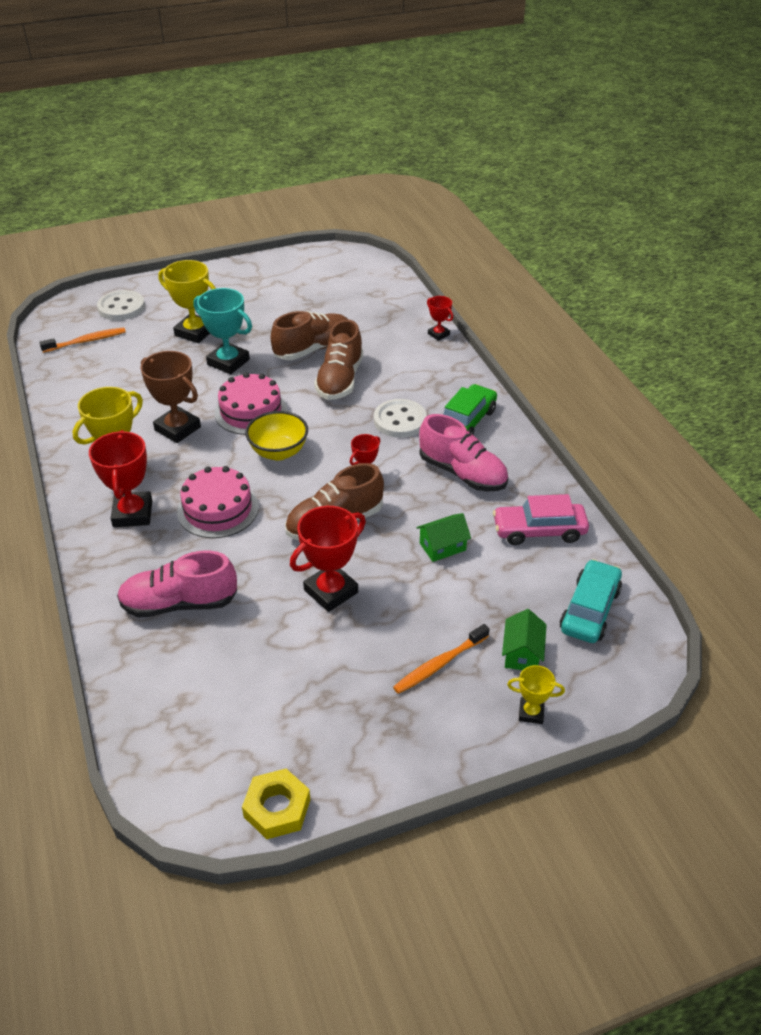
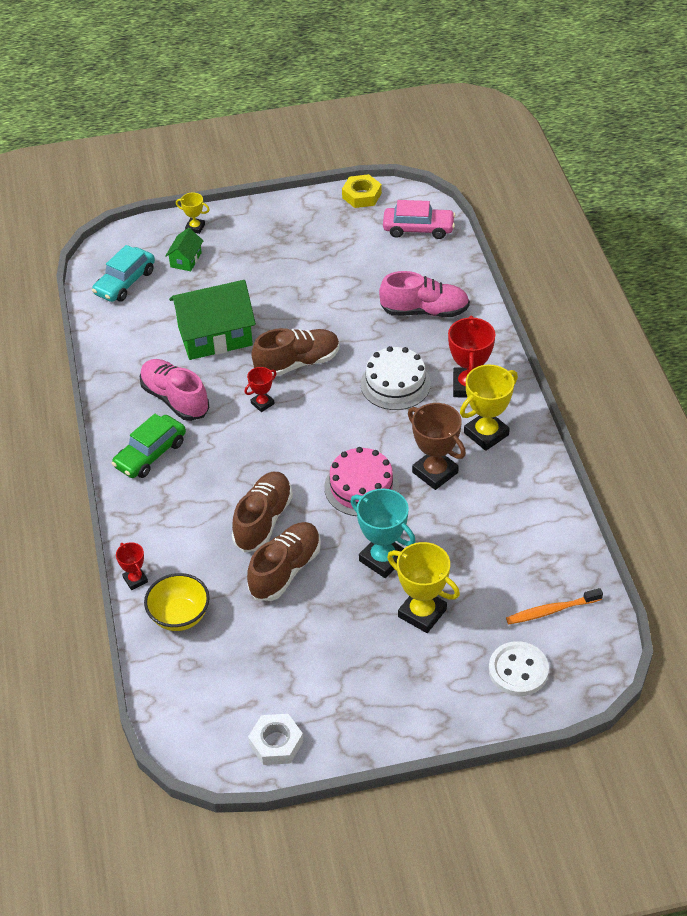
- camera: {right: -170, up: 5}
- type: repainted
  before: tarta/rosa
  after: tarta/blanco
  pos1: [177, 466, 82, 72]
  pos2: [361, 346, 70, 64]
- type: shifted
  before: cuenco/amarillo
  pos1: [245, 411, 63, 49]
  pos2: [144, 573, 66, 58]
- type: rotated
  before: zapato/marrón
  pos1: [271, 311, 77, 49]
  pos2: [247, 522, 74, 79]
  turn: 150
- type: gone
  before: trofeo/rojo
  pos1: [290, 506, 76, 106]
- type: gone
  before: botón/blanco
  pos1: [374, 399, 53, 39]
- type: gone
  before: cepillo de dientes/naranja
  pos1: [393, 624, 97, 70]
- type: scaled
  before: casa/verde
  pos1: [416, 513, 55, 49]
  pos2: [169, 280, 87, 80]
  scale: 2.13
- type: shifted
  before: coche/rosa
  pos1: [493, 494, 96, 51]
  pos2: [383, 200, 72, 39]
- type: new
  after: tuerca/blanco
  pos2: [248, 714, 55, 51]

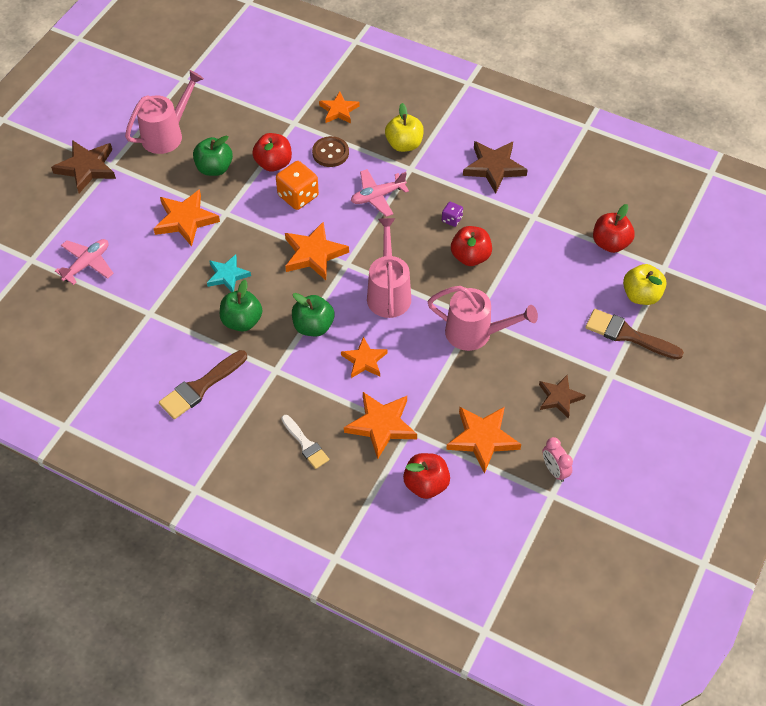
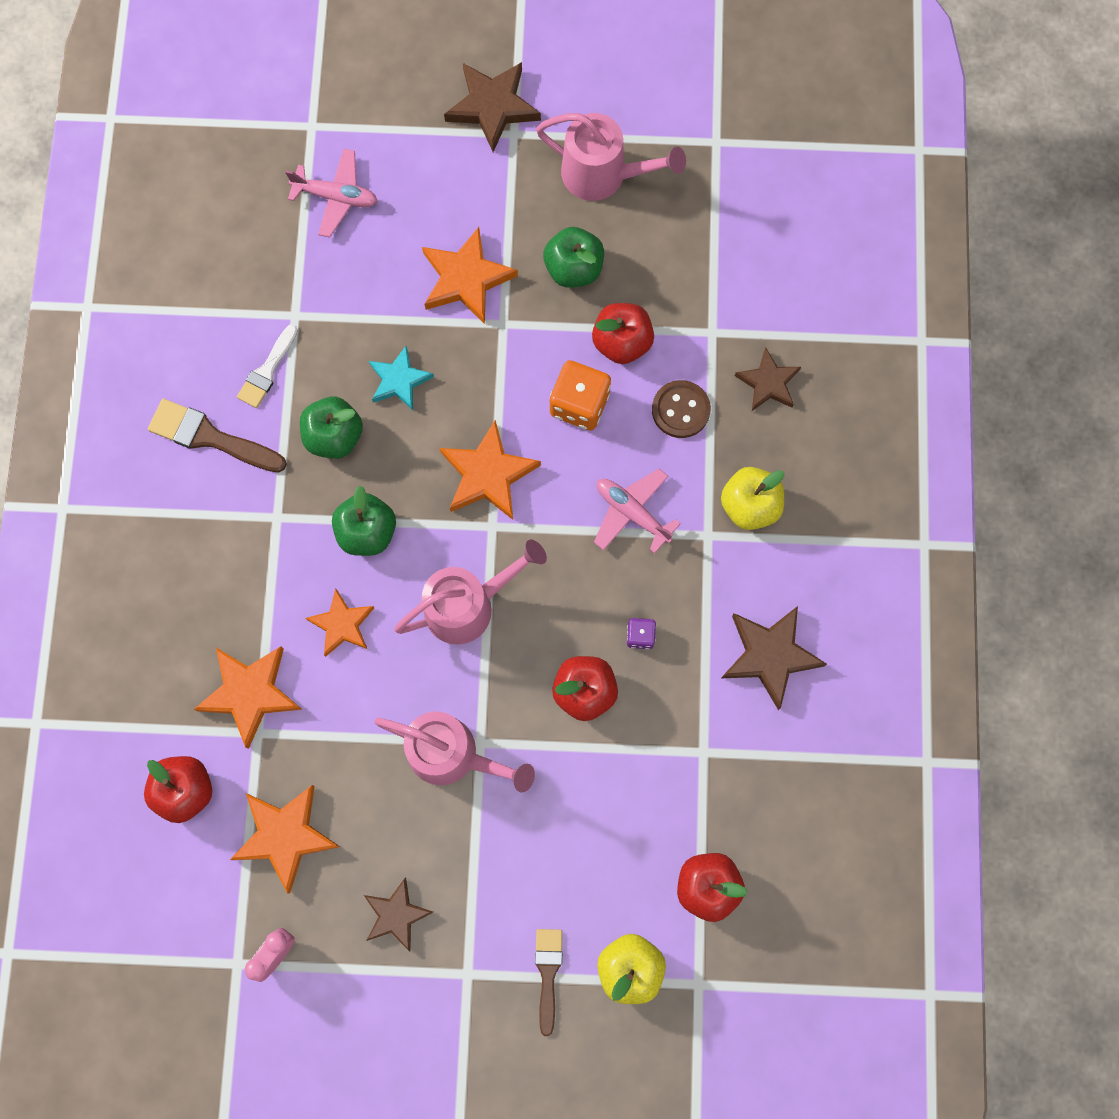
- camera: {right: 65, up: 20}
- type: shifted
  before: pincel/blanco
  pos1: [281, 415, 48, 54]
  pos2: [237, 324, 61, 84]
- type: repainted
  before: estrella/naranja
  after: estrella/marrón
  pos1: [319, 91, 41, 33]
  pos2: [735, 347, 66, 64]
- type: rotated
  before: regadera/rosa
  pos1: [428, 286, 110, 65]
  pos2: [374, 711, 161, 81]
  turn: -60
- type: scaled
  before: pincel/marrón
  pos1: [585, 309, 99, 50]
  pos2: [535, 929, 27, 107]
  scale: 0.66

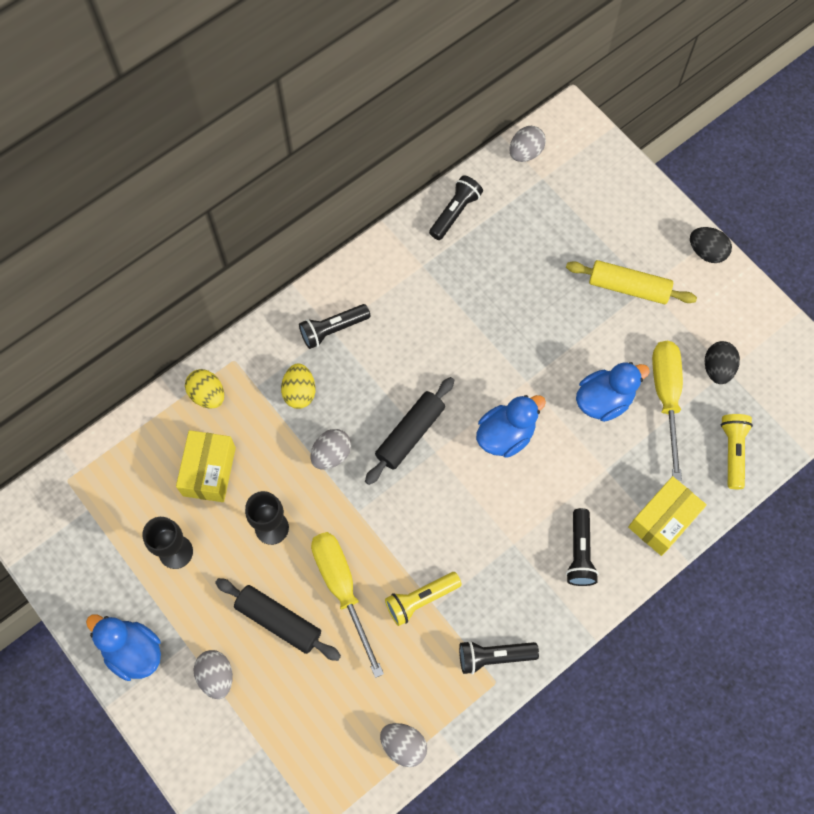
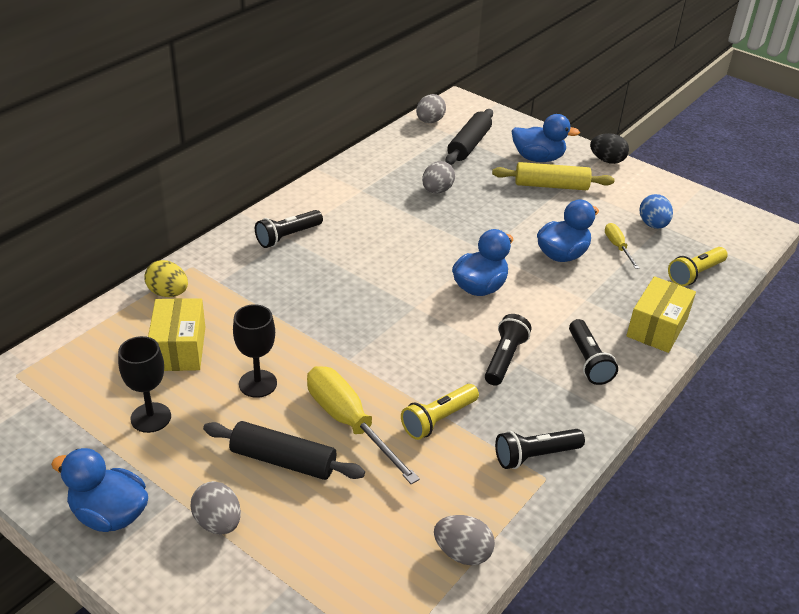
- camera: {right: -15, up: -30}
- type: gone
  before: huevo/amarillo
  pos1: [281, 364, 34, 45]
- type: shifted
  before: huevo/gris
  pos1: [311, 429, 40, 40]
  pos2: [422, 161, 33, 33]
- type: shifted
  before: rodillo/negro
  pos1: [365, 377, 89, 108]
  pos2: [446, 109, 47, 56]
- type: shifted
  before: lámpara de mano/negro
  pos1: [429, 175, 54, 65]
  pos2: [485, 314, 46, 72]
- type: scaled
  before: destornillador/amarillo
  pos1: [652, 341, 31, 139]
  pos2: [605, 223, 34, 46]
  scale: 0.52
- type: repainted
  before: huevo/negro
  after: huevo/azul
  pos1: [705, 341, 35, 43]
  pos2: [640, 194, 33, 35]
- type: rotated
  before: lámpara de mano/amarillo
  pos1: [721, 414, 32, 75]
  pos2: [668, 247, 60, 39]
  turn: -120
- type: new
  after: pato/azul
  pos2: [512, 114, 68, 48]

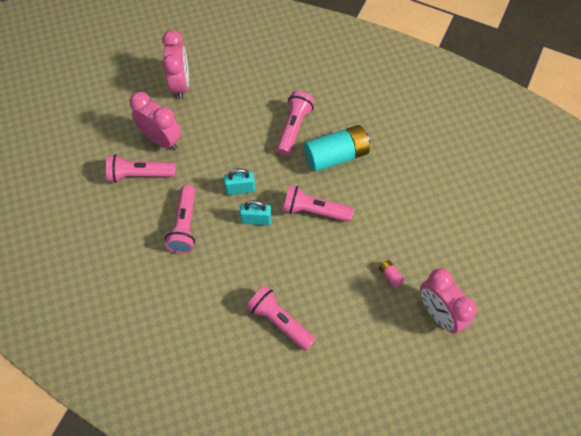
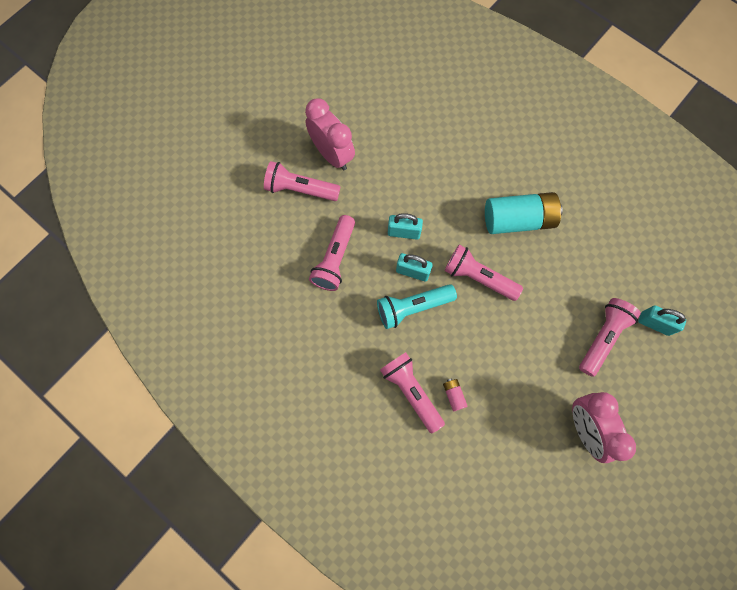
- camera: {right: 15, up: 10}
- type: gone
  before: despertador/rosa
  pos1: [162, 30, 27, 70]
- type: shifted
  before: lámpara de mano/rosa
  pos1: [277, 91, 38, 64]
  pos2: [579, 298, 62, 79]
- type: shifted
  before: pila/rosa
  pos1: [379, 260, 26, 28]
  pos2: [443, 378, 25, 34]
- type: new
  after: lámpara de mano/turquesa
  pos2: [377, 284, 80, 45]
- type: new
  after: candado/turquesa
  pos2: [638, 305, 48, 31]

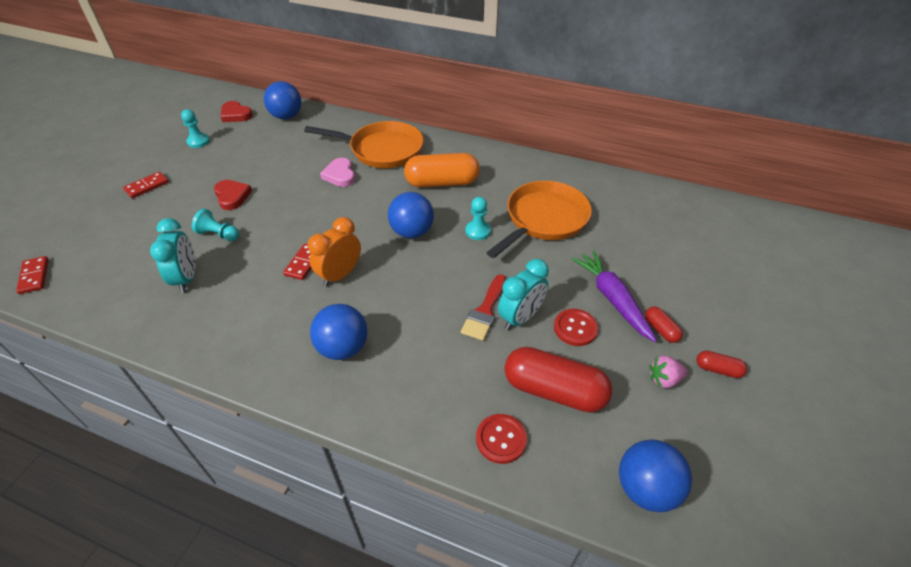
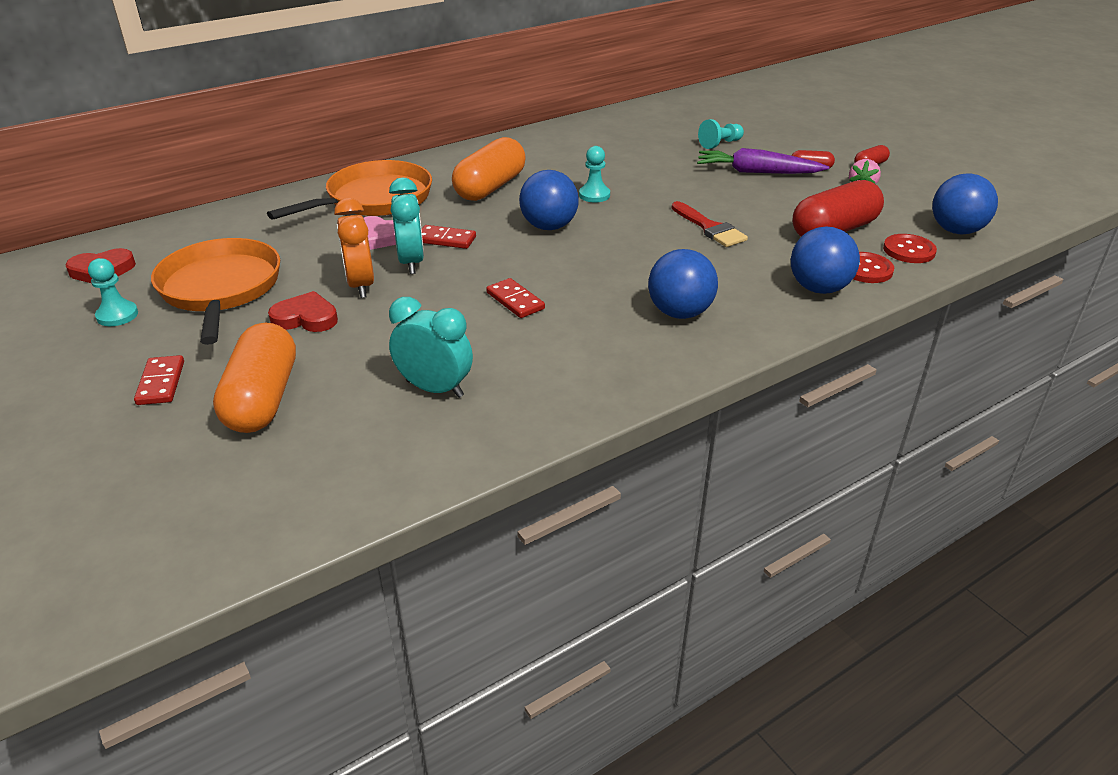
- camera: {right: -55, up: -10}
- type: shifted
  before: ficha de dominó/rojo
  pos1: [16, 256, 33, 38]
  pos2: [422, 225, 54, 24]
- type: shifted
  before: peón/turquesa
  pos1: [192, 209, 47, 32]
  pos2: [698, 119, 46, 30]
- type: shifted
  before: pelota/azul
  pos1: [264, 81, 38, 38]
  pos2: [791, 227, 69, 67]
- type: shifted
  before: despertador/naranja
  pos1: [308, 217, 53, 70]
  pos2: [334, 198, 40, 100]
- type: shifted
  before: sartén/naranja
  pos1: [486, 181, 106, 77]
  pos2: [151, 238, 129, 107]
- type: shifted
  before: despertador/turquesa
  pos1: [498, 259, 51, 71]
  pos2: [389, 178, 35, 96]
- type: shifted
  before: botón/rojo
  pos1: [554, 309, 44, 37]
  pos2: [883, 234, 54, 29]
- type: new
  after: cápsula/naranja
  pos2: [213, 322, 83, 111]

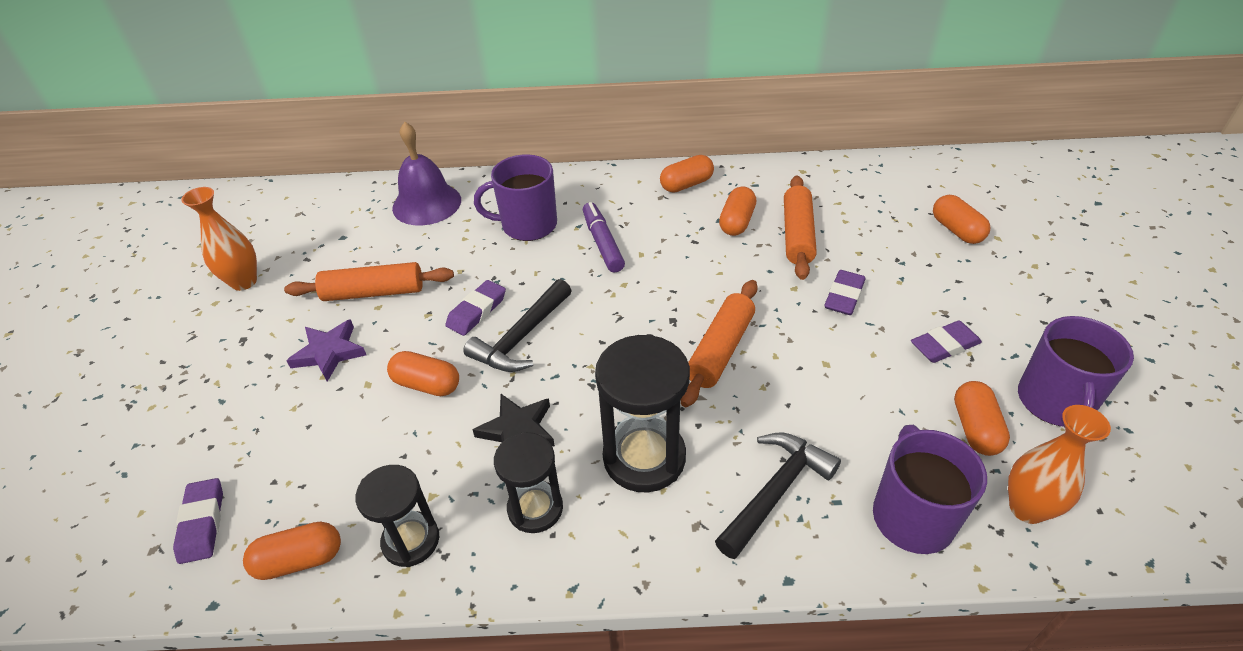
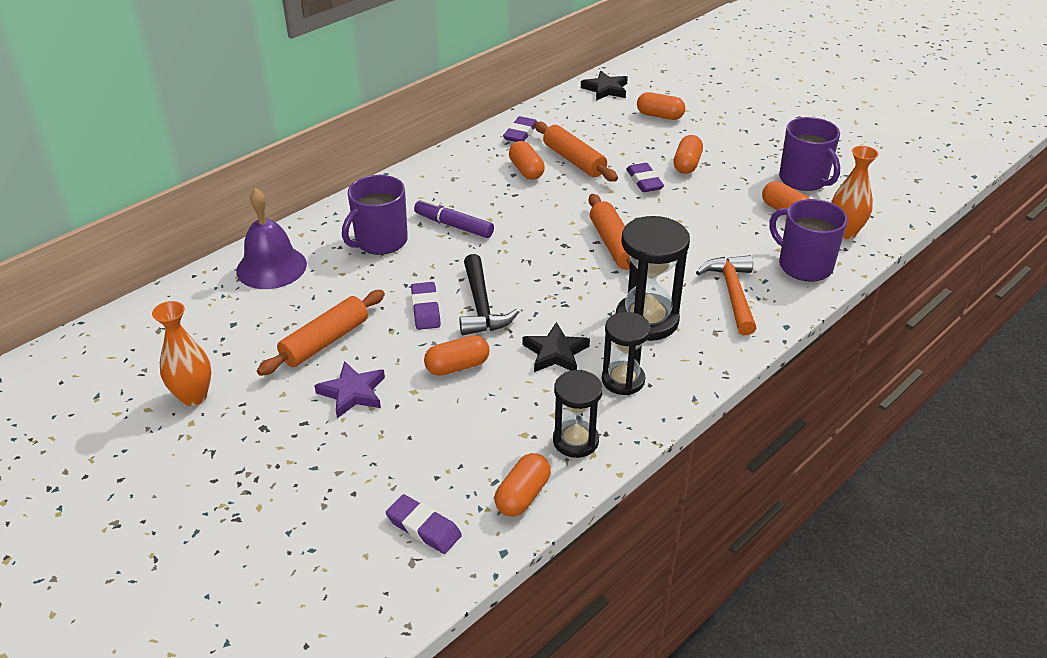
- camera: {right: -45, up: -5}
- type: shifted
  before: cápsula/naranja
  pos1: [660, 155, 54, 38]
  pos2: [674, 135, 29, 39]
- type: repainted
  before: martillo/negro
  after: martillo/naranja
  pos1: [715, 432, 126, 127]
  pos2: [696, 255, 60, 80]
- type: shifted
  before: goma de borrar/morado
  pos1: [911, 321, 71, 42]
  pos2: [503, 116, 34, 26]
- type: new
  after: estrella/negro
  pos2: [581, 71, 47, 30]

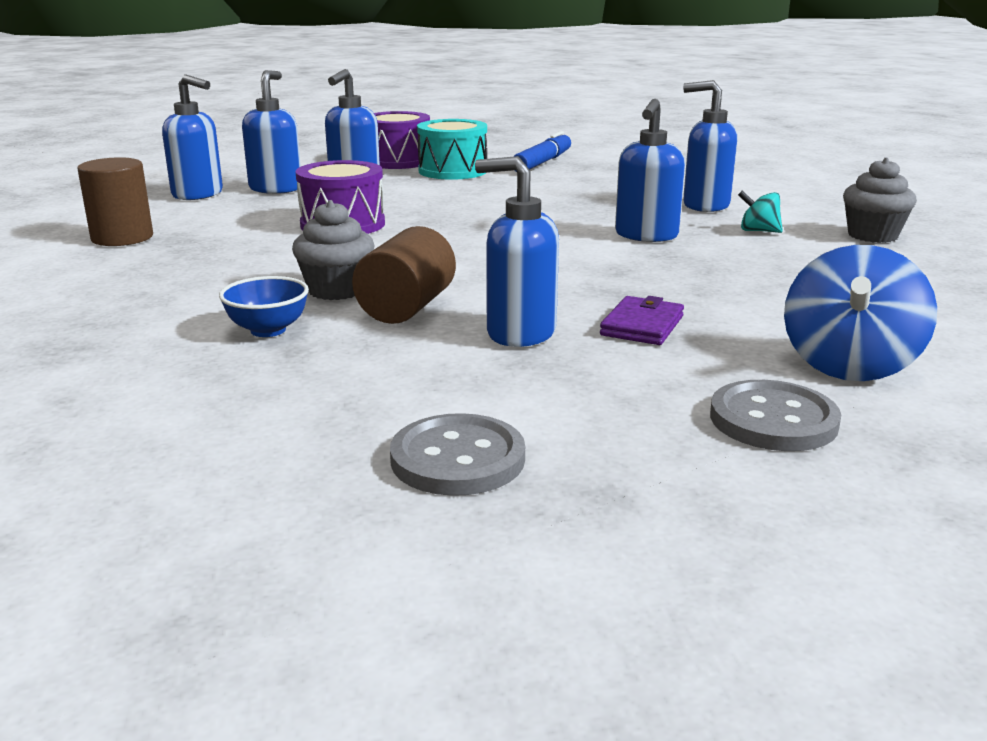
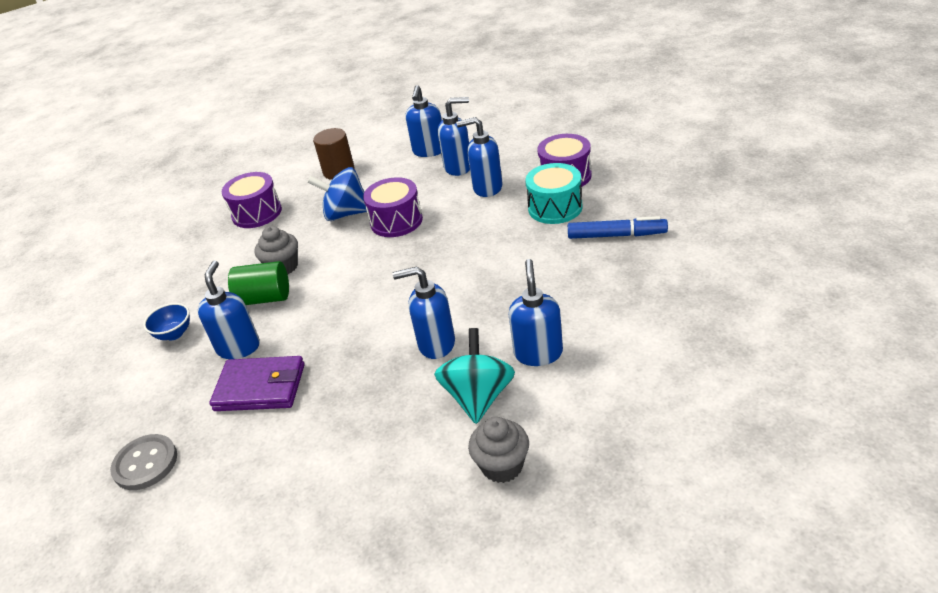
- camera: {right: 75, up: 15}
- type: shifted
  before: cuenco/azul
  pos1: [219, 276, 90, 61]
  pos2: [143, 303, 47, 37]
- type: repainted
  before: cilindro/marrón
  after: cilindro/verde
  pos1: [352, 226, 104, 98]
  pos2: [228, 261, 61, 44]
- type: gone
  before: botón/gris
  pos1: [390, 413, 135, 83]
- type: scaled
  before: cartera/morado
  pos1: [600, 296, 84, 49]
  pos2: [209, 356, 96, 55]
  scale: 1.65
- type: scaled
  before: peonza/turquesa
  pos1: [738, 191, 45, 42]
  pos2: [434, 328, 81, 96]
  scale: 1.99
- type: shifted
  before: peonza/azul
  pos1: [784, 245, 153, 136]
  pos2: [308, 167, 59, 54]
- type: new
  after: tambor/morado
  pos2: [222, 172, 60, 56]

